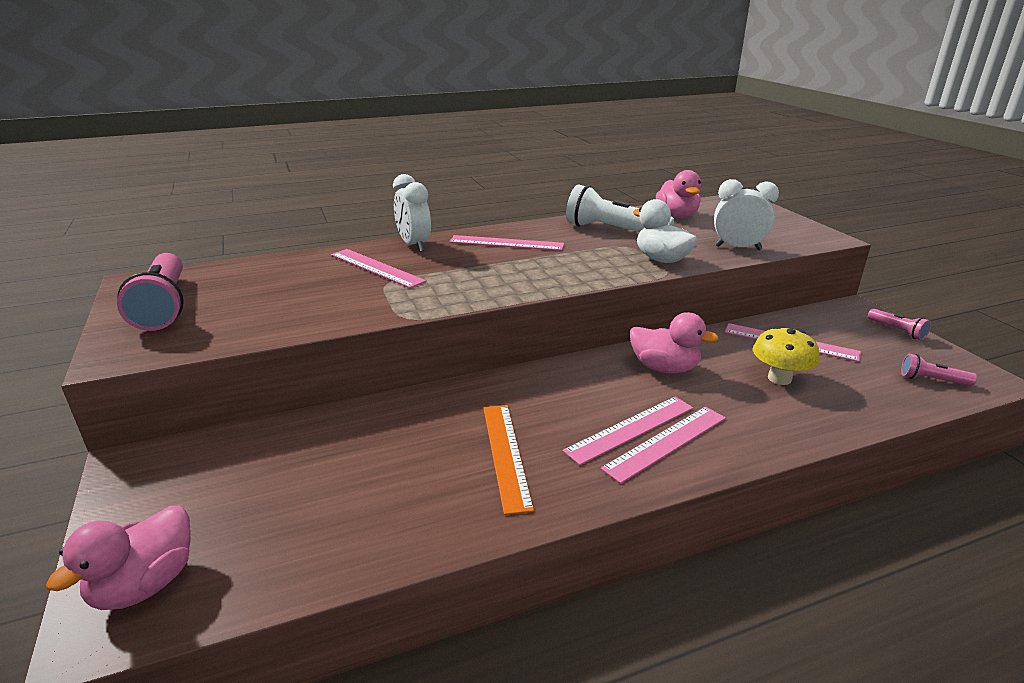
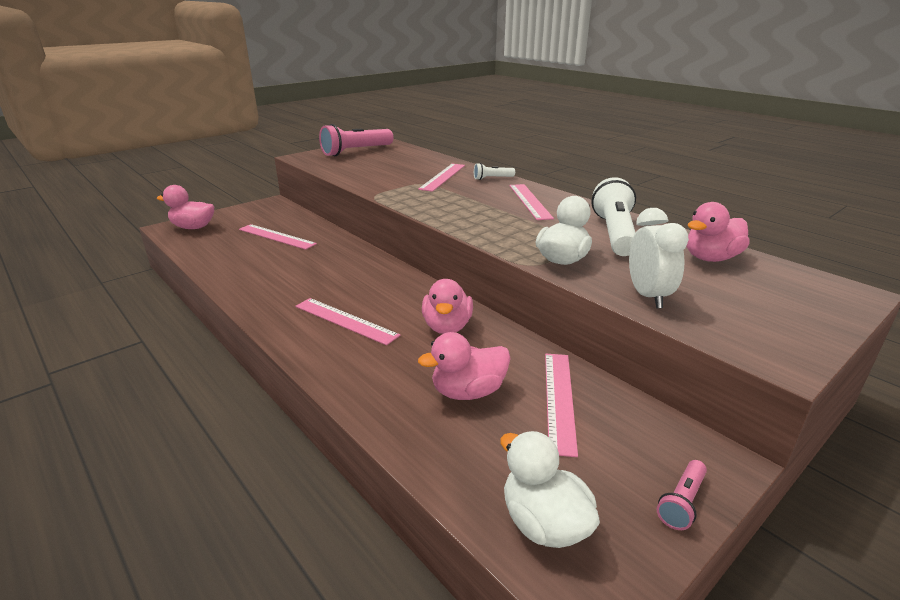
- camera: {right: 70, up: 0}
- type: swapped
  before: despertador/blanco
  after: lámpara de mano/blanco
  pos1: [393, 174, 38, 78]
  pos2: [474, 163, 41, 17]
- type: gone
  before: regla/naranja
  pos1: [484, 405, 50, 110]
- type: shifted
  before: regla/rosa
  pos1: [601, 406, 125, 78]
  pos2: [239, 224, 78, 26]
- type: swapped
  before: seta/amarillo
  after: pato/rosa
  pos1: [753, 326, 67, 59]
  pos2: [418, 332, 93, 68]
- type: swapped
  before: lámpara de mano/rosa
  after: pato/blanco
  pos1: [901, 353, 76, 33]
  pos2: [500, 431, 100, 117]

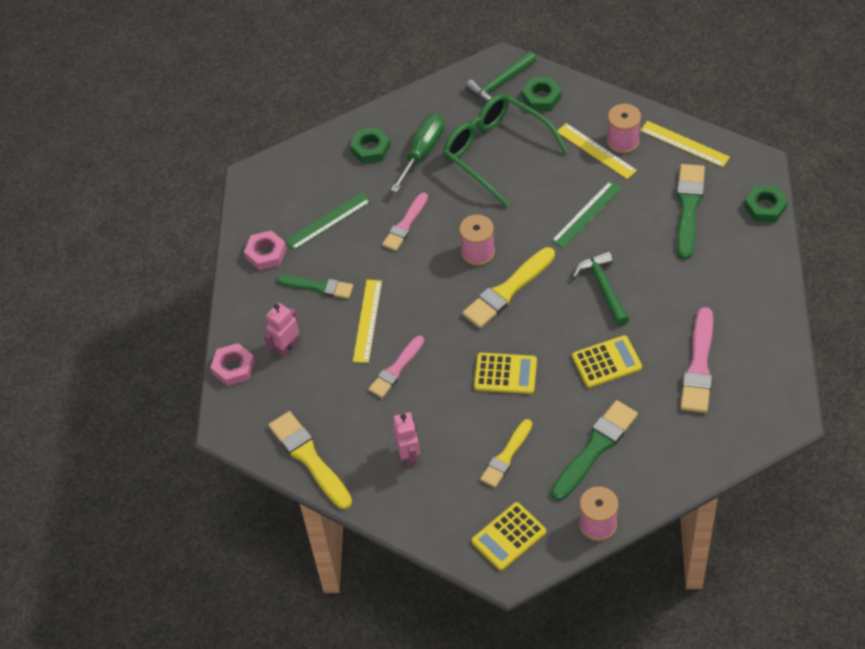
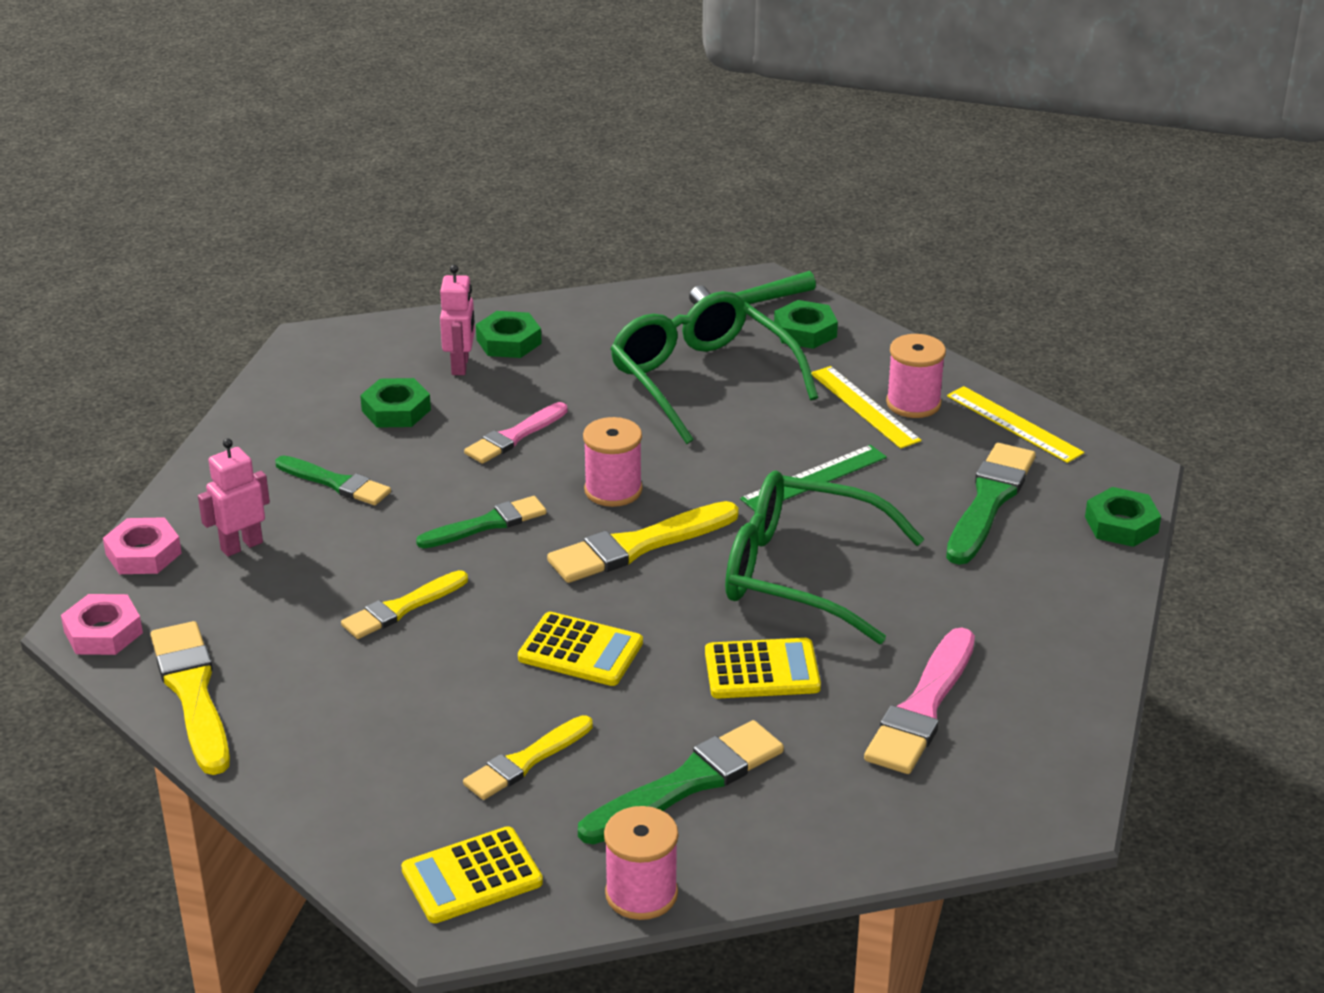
- camera: {right: 10, up: -20}
- type: shifted
  before: tuerca/rosa
  pos1: [244, 231, 43, 39]
  pos2: [61, 594, 82, 61]
- type: swapped
  before: regla/verde
  after: tuerca/verde
  pos1: [285, 193, 86, 57]
  pos2: [360, 378, 71, 50]
- type: gone
  before: regla/amarillo
  pos1: [353, 280, 29, 83]
- type: repainted
  before: pincel/rosa
  after: pincel/amarillo
  pos1: [369, 336, 55, 62]
  pos2: [341, 570, 127, 69]
- type: gone
  before: destornillador/verde
  pos1: [391, 114, 54, 79]
- type: shifted
  before: robot/rosa
  pos1: [393, 412, 27, 55]
  pos2: [440, 265, 35, 110]
- type: swapped
  before: martillo/verde
  after: gafas/verde
  pos1: [572, 251, 57, 75]
  pos2: [725, 471, 199, 173]
- type: new
  after: pincel/verde
  pos2: [416, 496, 131, 52]

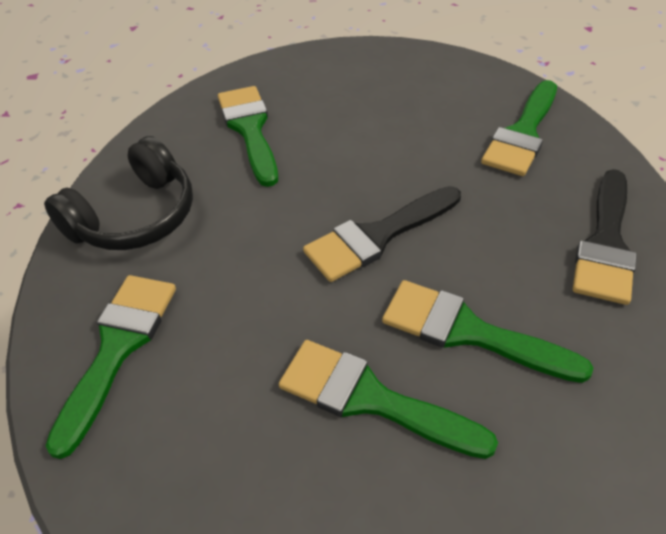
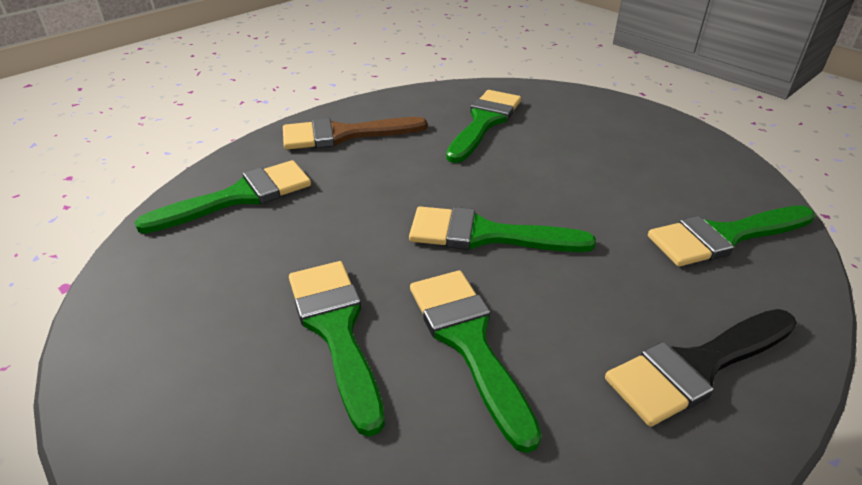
- camera: {right: 40, up: -10}
- type: swapped
  before: auriculares/negro
  after: pincel/marrón
  pos1: [44, 136, 149, 114]
  pos2: [283, 117, 144, 33]
- type: repainted
  before: pincel/negro
  after: pincel/verde
  pos1: [303, 186, 158, 96]
  pos2: [409, 207, 187, 45]

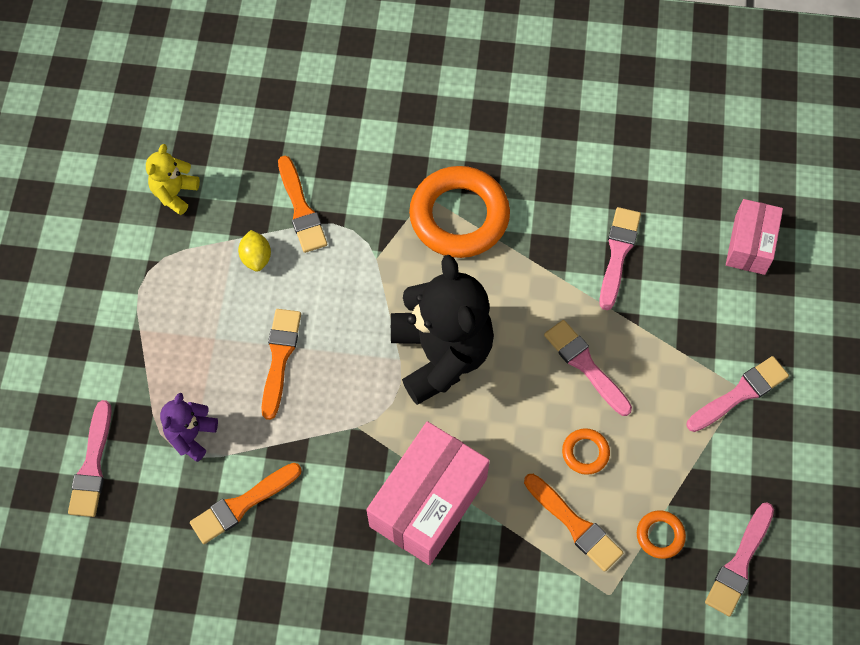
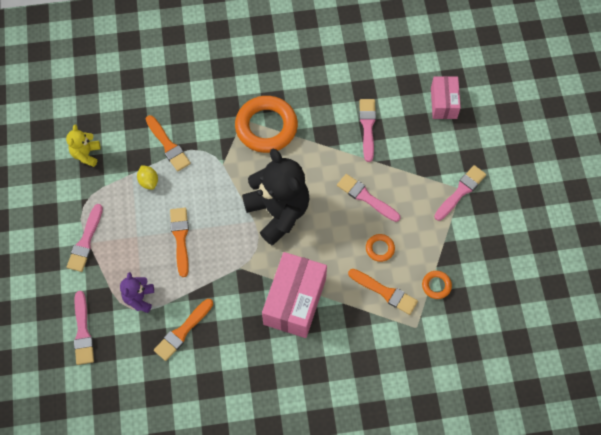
- camera: {right: -15, up: 0}
- type: shifted
  before: pincel/rosa
  pos1: [705, 502, 69, 115]
  pos2: [67, 204, 36, 68]

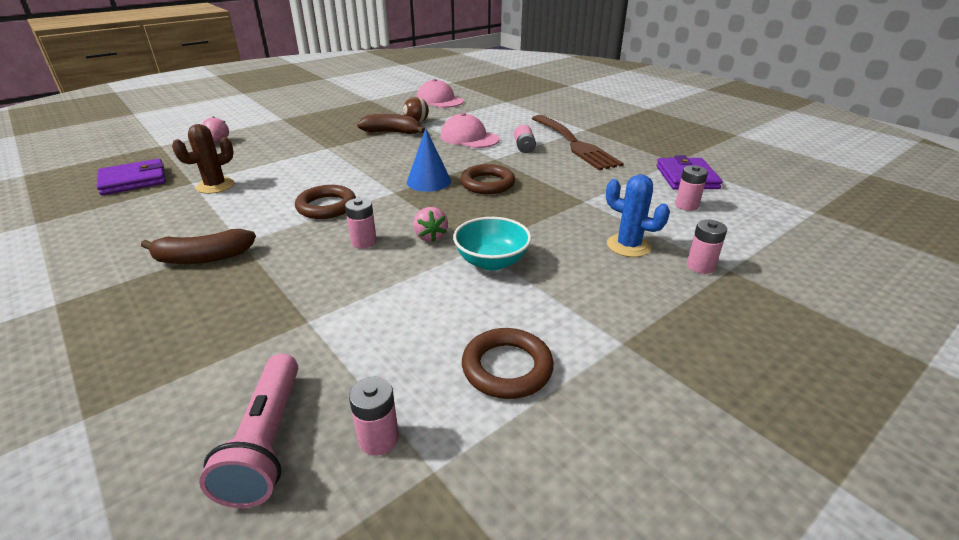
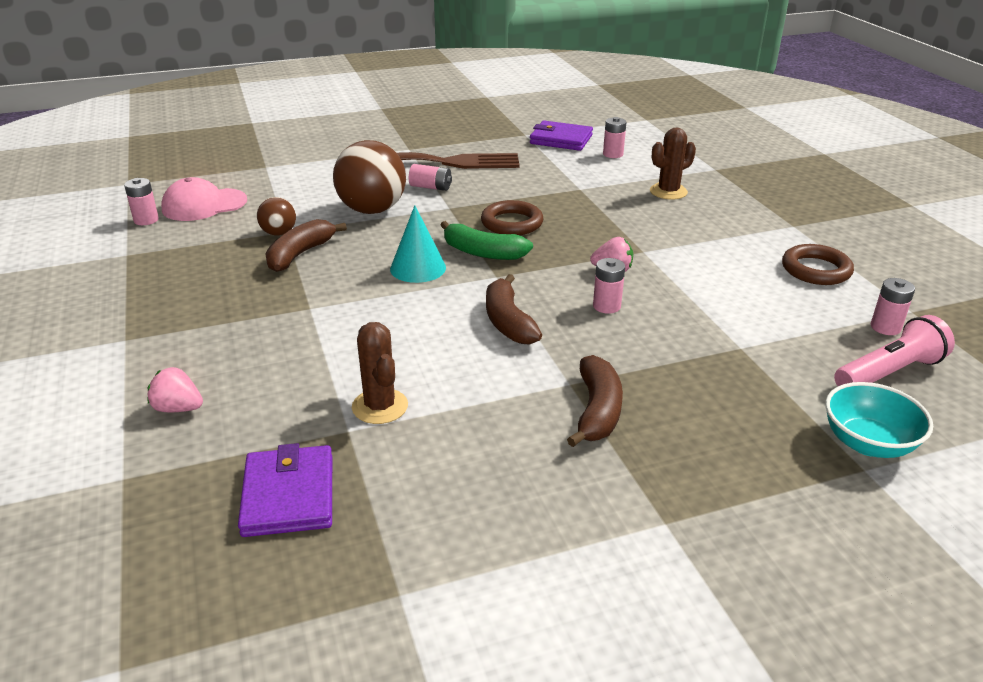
- camera: {right: -70, up: 0}
- type: rotated
  before: lámpara de mano/rosa
  pos1: [199, 354, 99, 154]
  pos2: [834, 315, 121, 71]
  turn: -45
- type: swapped
  before: anillo/marrón
  after: plátano/marrón
  pos1: [295, 185, 61, 34]
  pos2: [486, 274, 56, 71]
- type: swapped
  before: cono/azul
  after: plátano/verde
  pos1: [407, 128, 44, 64]
  pos2: [441, 221, 92, 39]
- type: swapped
  before: gorra/rosa
  after: pelota/marrón
  pos1: [441, 113, 59, 35]
  pos2: [333, 140, 73, 74]
- type: shifted
  before: cuenco/turquesa
  pos1: [453, 217, 79, 54]
  pos2: [825, 382, 108, 76]
- type: repainted
  before: cactus/azul
  after: cactus/marrón
  pos1: [606, 174, 64, 83]
  pos2: [650, 127, 46, 73]
- type: shifted
  before: pila/rosa
  pos1: [687, 219, 40, 55]
  pos2: [124, 178, 35, 47]
- type: new
  after: cono/turquesa
  pos2: [390, 205, 56, 78]

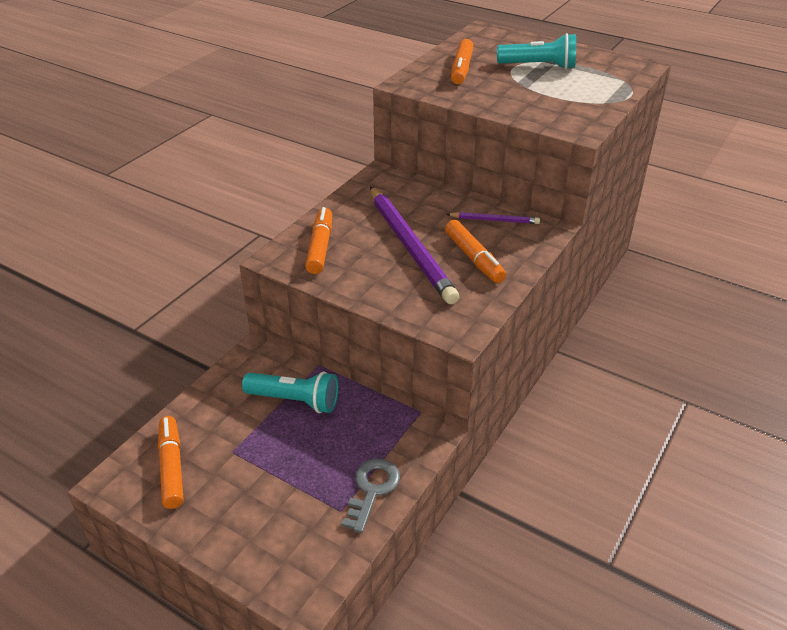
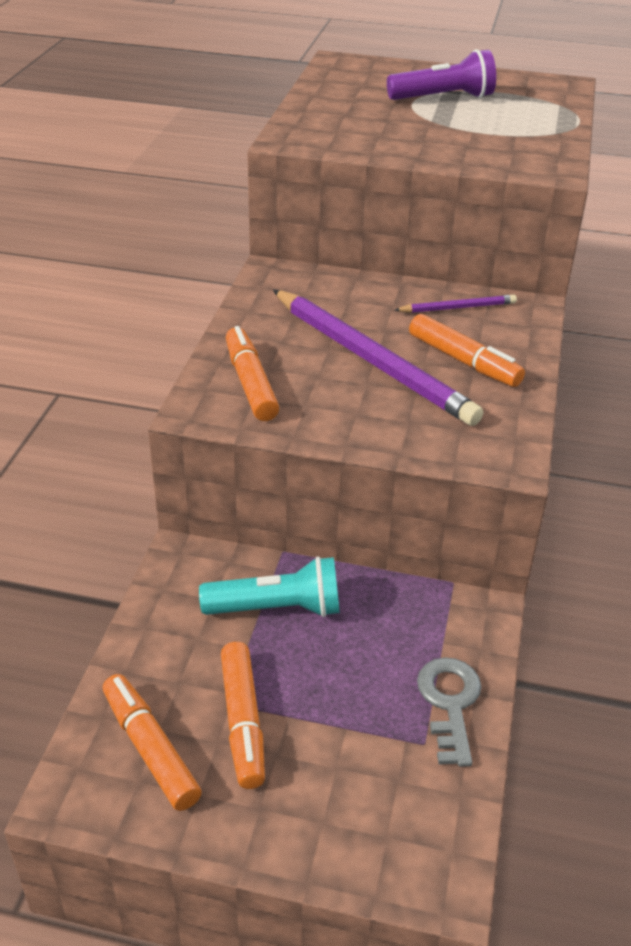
- camera: {right: -20, up: 0}
- type: shifted
  before: rotulador/naranja
  pos1: [451, 39, 23, 45]
  pos2: [221, 642, 44, 147]
- type: repainted
  before: lámpara de mano/turquesa
  after: lámpara de mano/morado
  pos1: [497, 33, 79, 36]
  pos2: [387, 49, 109, 51]

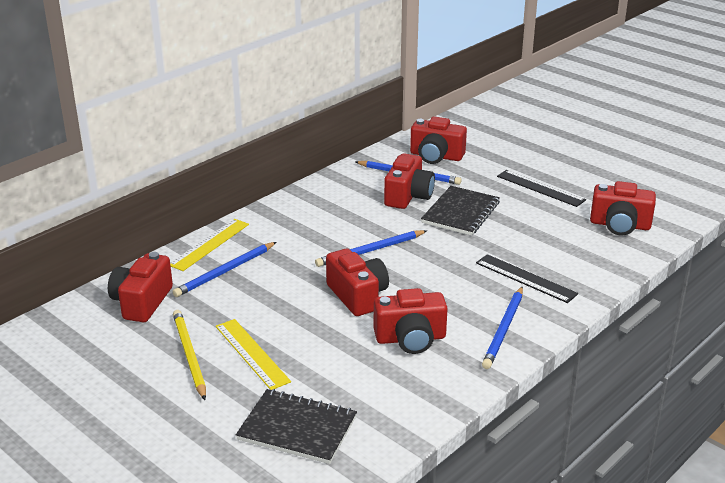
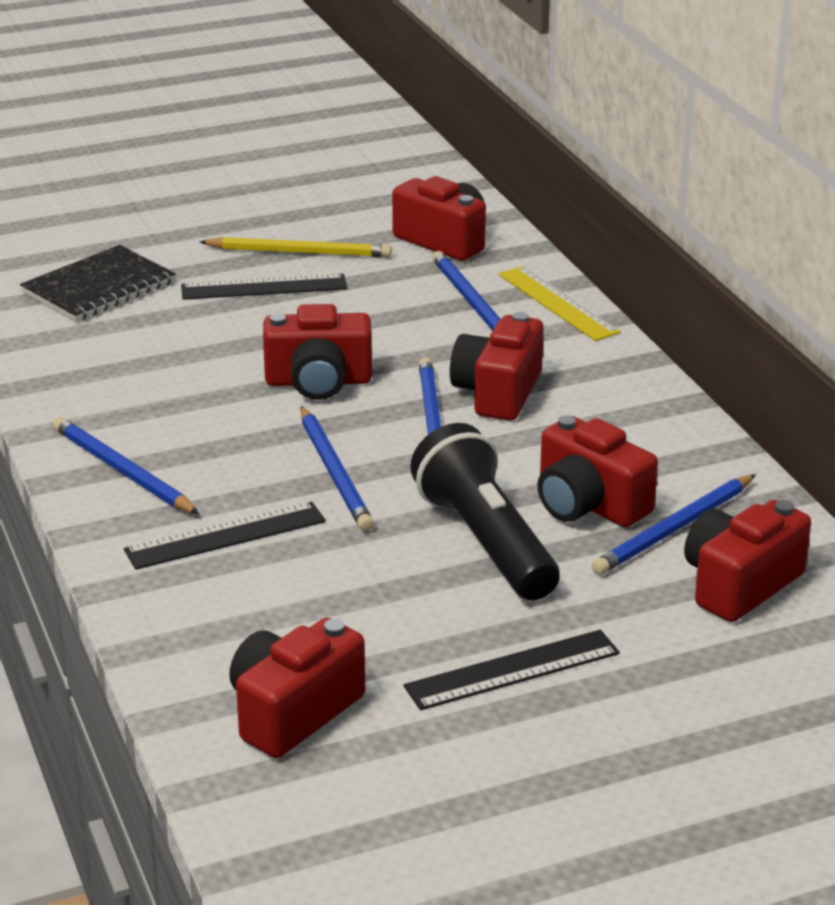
- camera: {right: 115, up: 0}
- type: repainted
  before: regla/amarillo
  after: regla/negro
  pos1: [216, 319, 75, 71]
  pos2: [181, 274, 166, 26]
- type: shifted
  before: cámara/rojo
  pos1: [374, 288, 74, 66]
  pos2: [450, 312, 94, 109]
- type: swapped
  before: cuaderno/negro
  after: lámpara de mano/negro
  pos1: [421, 186, 79, 50]
  pos2: [410, 423, 150, 177]
- type: new
  after: lápiz/azul
  pos2: [301, 406, 73, 125]

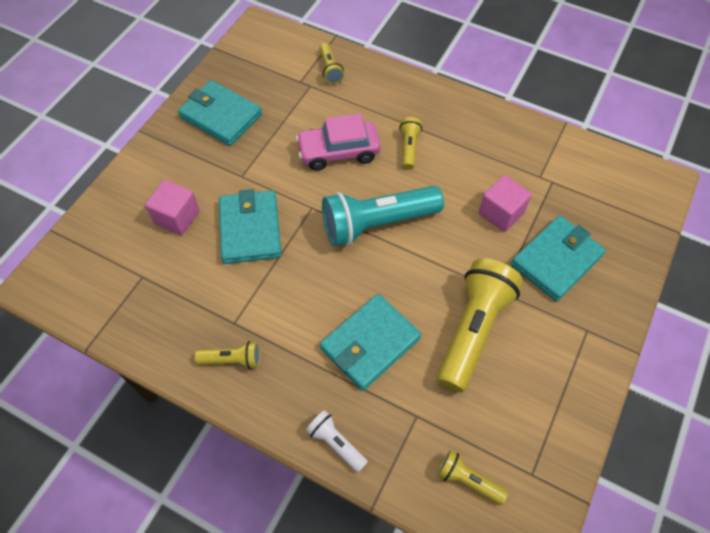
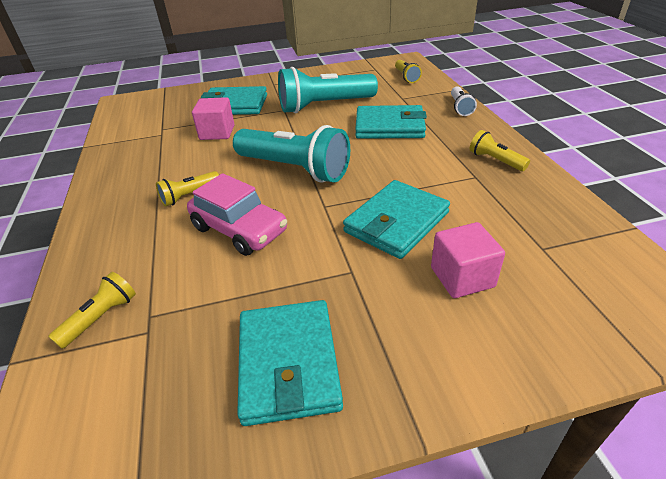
- camera: {right: -130, up: -20}
- type: repainted
  before: lámpara de mano/amarillo
  after: lámpara de mano/turquesa
  pos1: [437, 258, 86, 135]
  pos2: [278, 67, 100, 46]

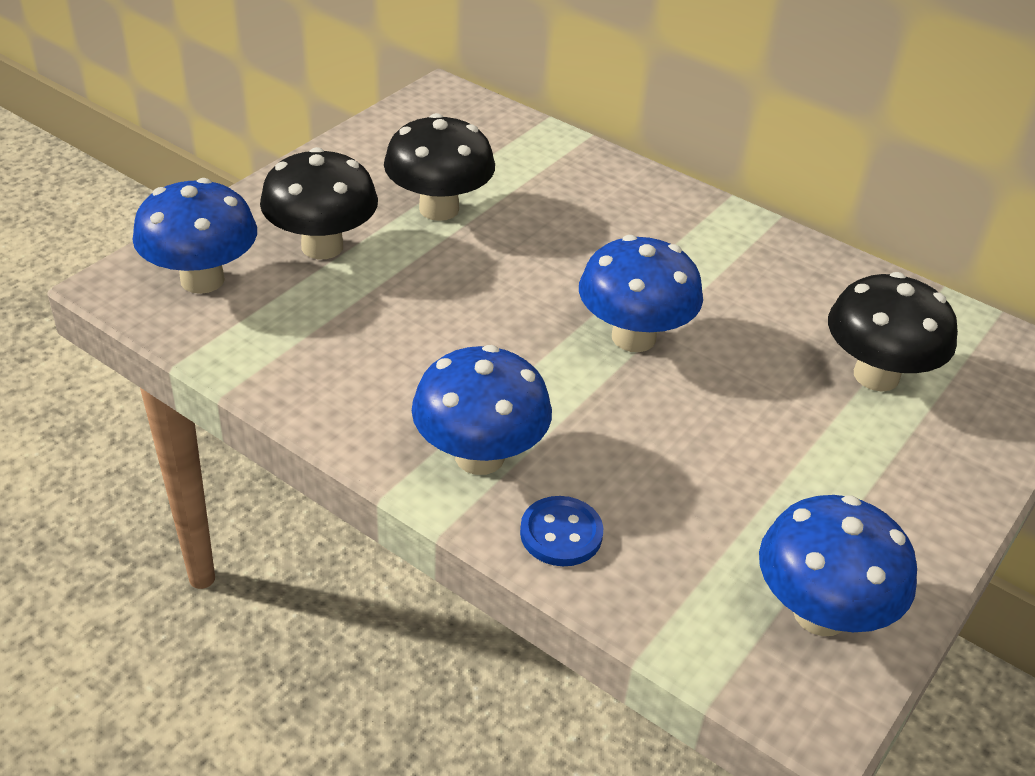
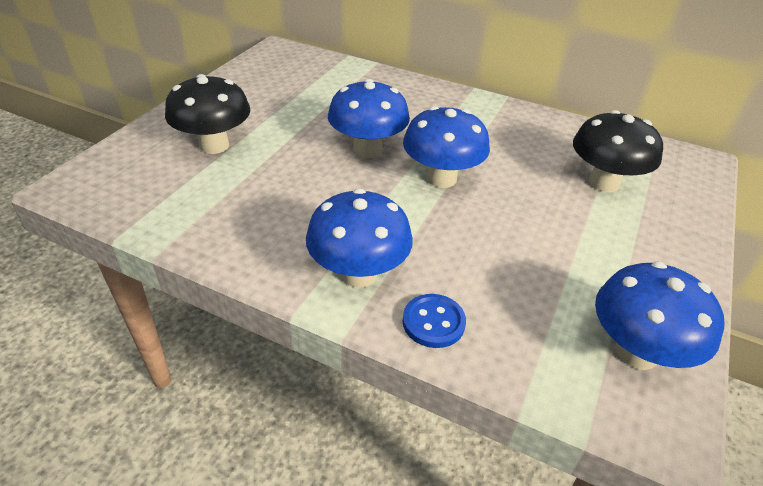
- camera: {right: -10, up: 0}
- type: shifted
  before: seta/azul
  pos1: [132, 178, 125, 116]
  pos2: [328, 79, 82, 79]
- type: gone
  before: seta/negro
  pos1: [384, 113, 111, 108]

